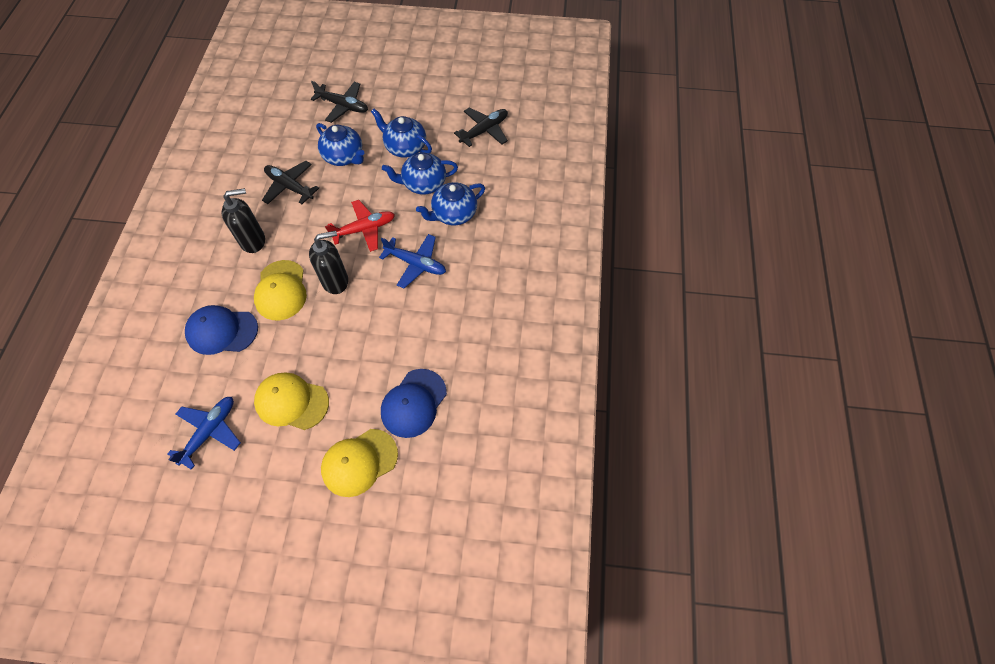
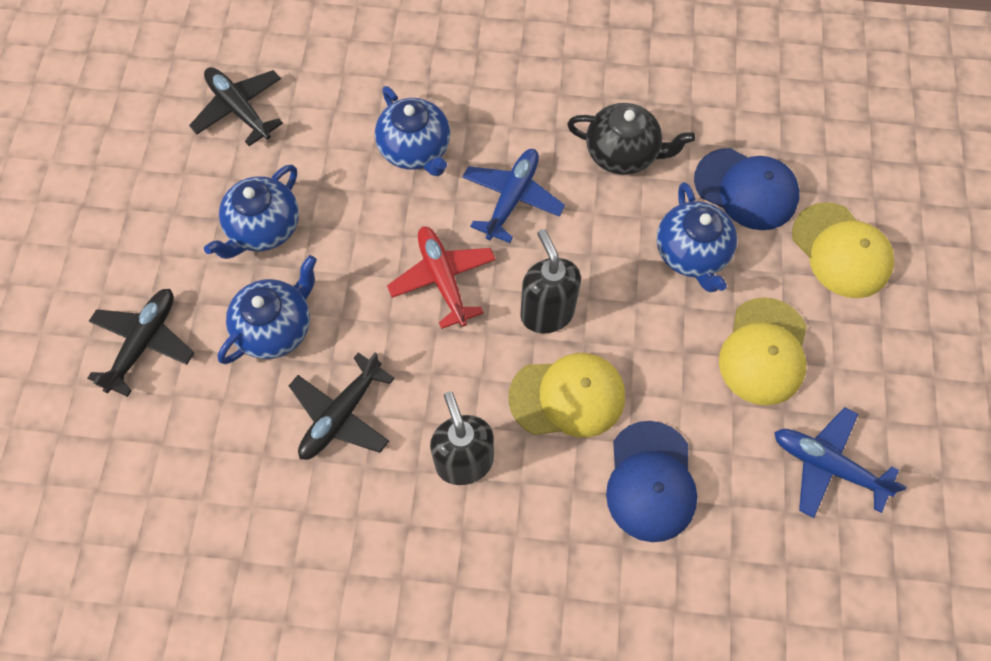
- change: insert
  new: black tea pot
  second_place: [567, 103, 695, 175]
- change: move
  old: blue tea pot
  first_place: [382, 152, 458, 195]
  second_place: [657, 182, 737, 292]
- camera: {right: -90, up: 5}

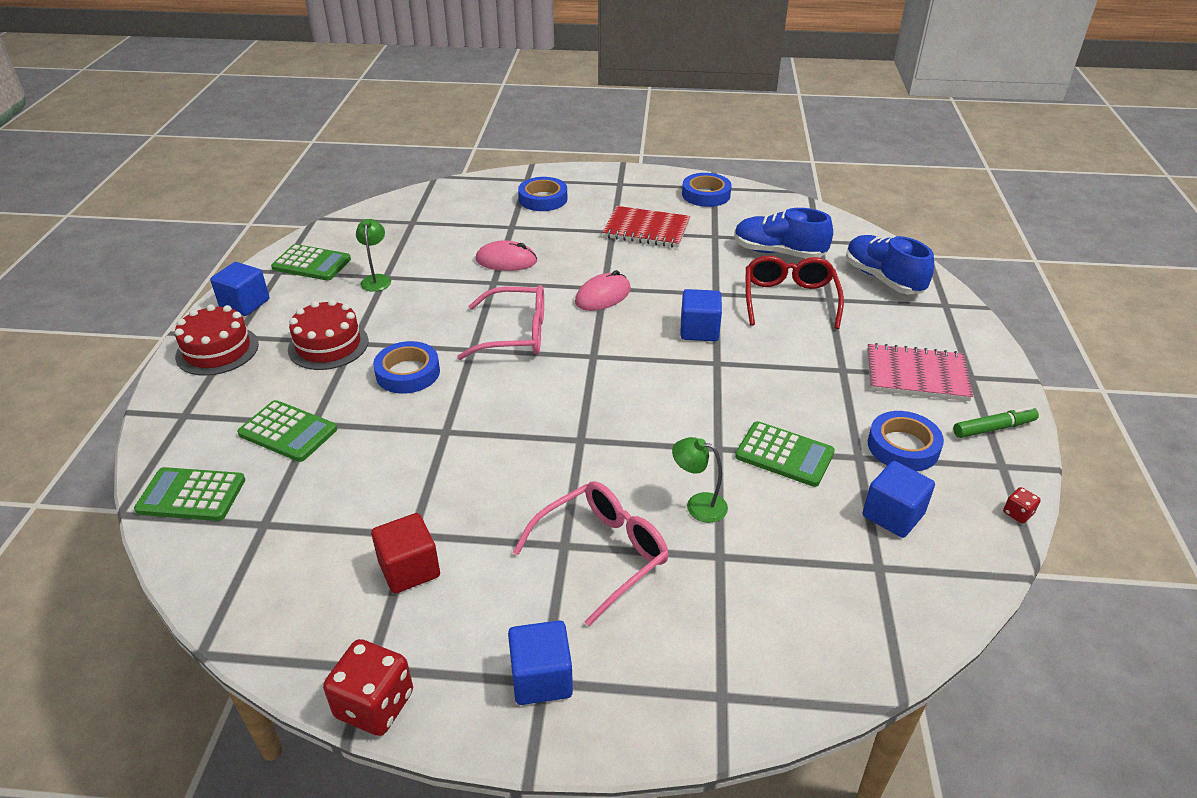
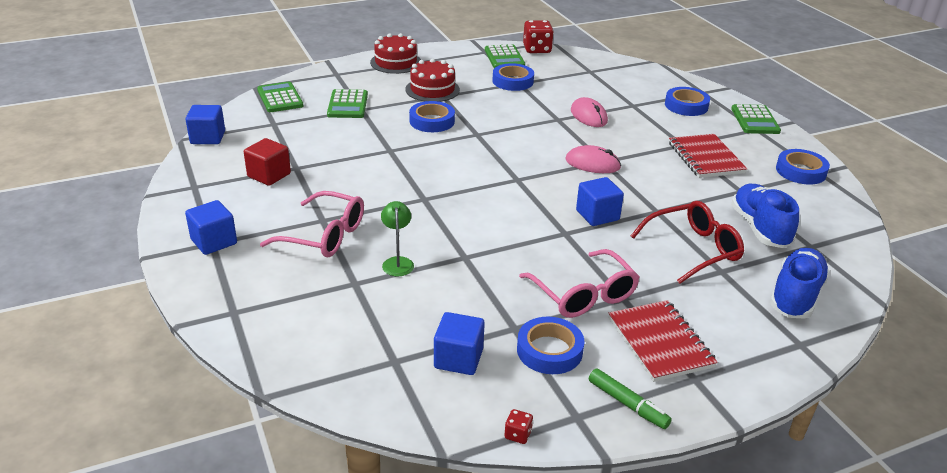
- change: move
  old: blue cube
  first_place: [210, 262, 269, 316]
  second_place: [185, 105, 225, 144]
- change: move
  old: red game die
  first_place: [323, 639, 413, 736]
  second_place: [523, 20, 554, 53]
- change: move
  old: rosy glasses
  first_place: [457, 285, 544, 360]
  second_place: [519, 249, 640, 318]
- change: move
  old: emerald pocket calculator
  first_place: [735, 421, 835, 487]
  second_place: [731, 104, 781, 134]
- change: replace
  old: emerald lamp
  new: blue tape
  first_place: [356, 219, 391, 292]
  second_place: [493, 63, 534, 91]
- change: recolor
  old: rosy notepad
  new: red notepad
  first_place: [867, 343, 973, 401]
  second_place: [609, 300, 718, 382]
- camera: {right: 60, up: -5}

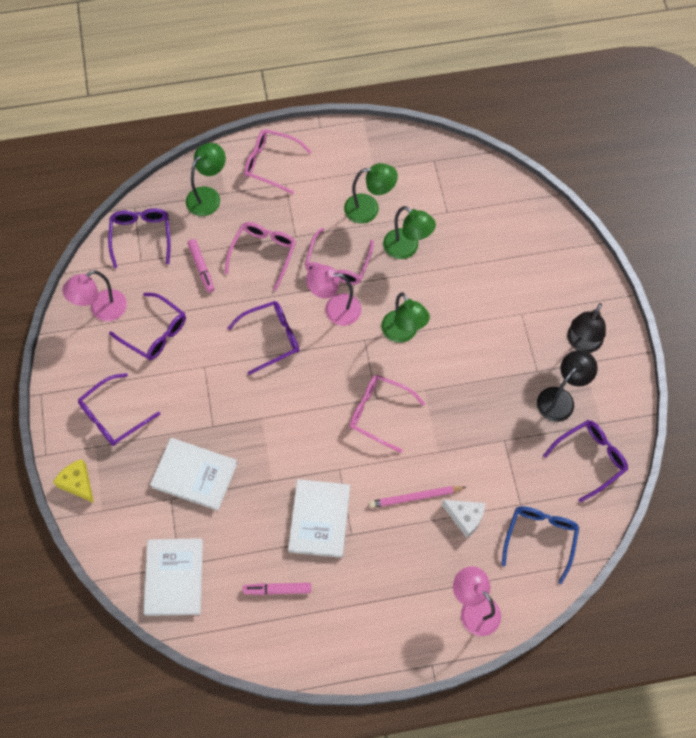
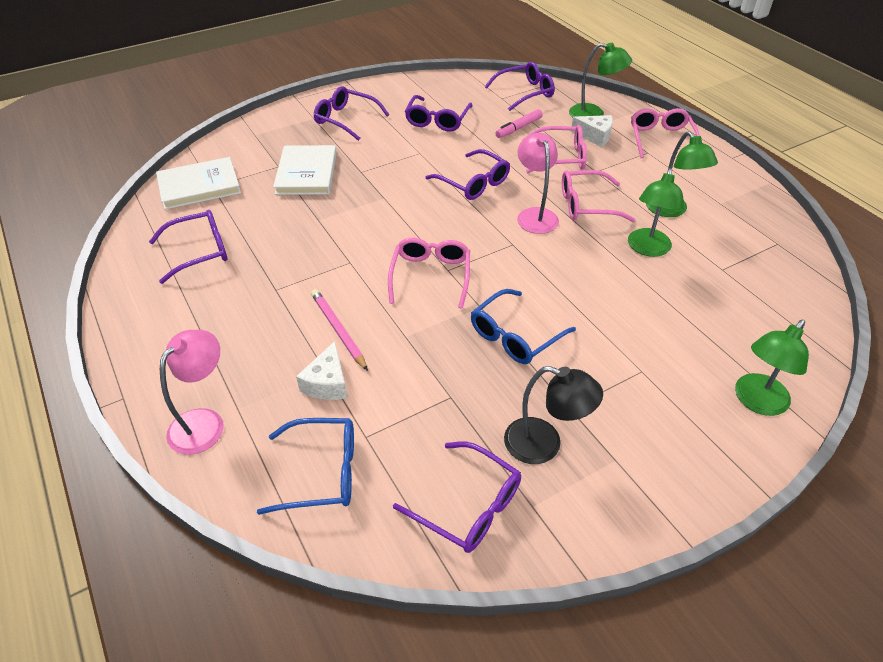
- change: delete
  old: yellow cheese
  first_place: [53, 459, 94, 503]
- change: delete
  old: rosy lamp
  first_place: [62, 270, 127, 321]
- change: delete
  old: white hardback
  first_place: [288, 479, 350, 558]
- change: delete
  old: black lamp
  first_place: [567, 303, 606, 353]
- change: insert
  new: blue glasses
  second_place: [471, 289, 576, 364]
- change: insert
  new: white cheese
  second_place: [571, 115, 613, 147]
- change: move
  old: emerald lamp
  first_place: [381, 292, 430, 343]
  second_place: [735, 320, 809, 416]
- change: replace
  old: rosy felt pen
  new: purple glasses
  first_place: [243, 583, 311, 595]
  second_place: [149, 210, 227, 284]
- camera: {right: 70, up: -20}

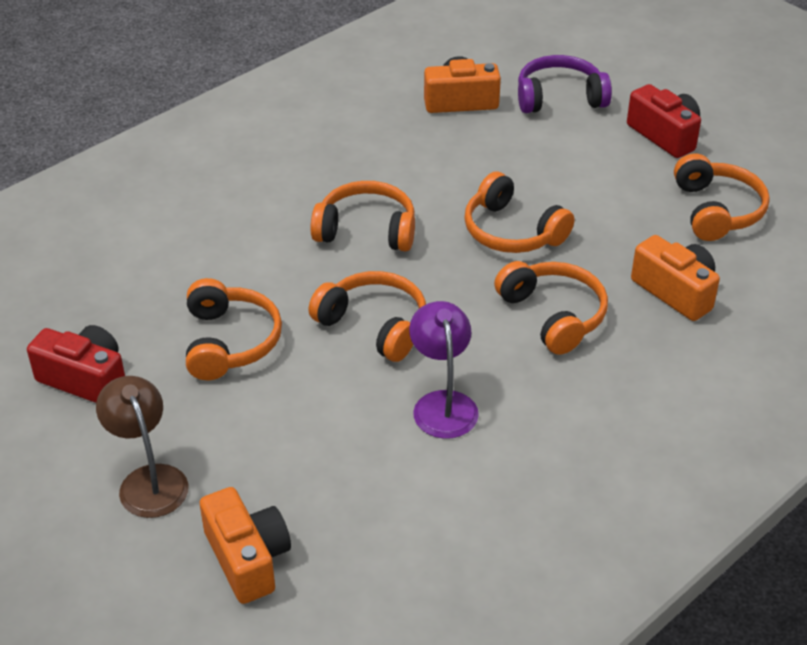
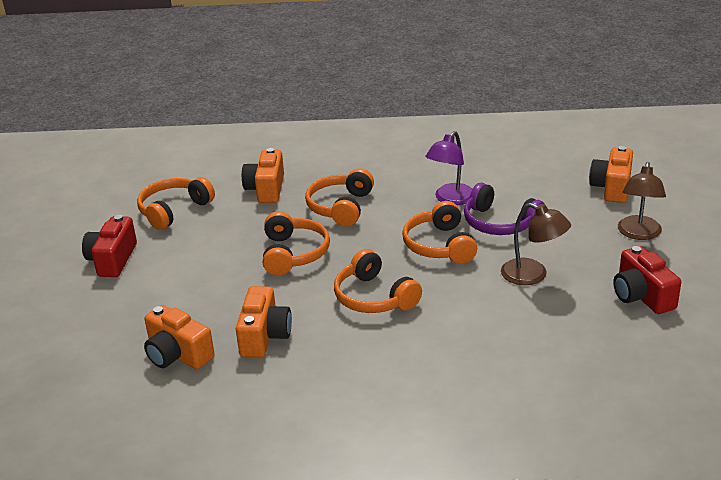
- change: insert
  new: orange photo camera
  second_place: [236, 286, 292, 357]
- change: move
  old: purple headset
  first_place: [518, 55, 612, 113]
  second_place: [464, 183, 544, 235]
- change: replace
  old: orange headset
  new: russet lamp
  first_place: [186, 278, 282, 380]
  second_place: [501, 203, 571, 285]
- camera: {right: -135, up: -10}

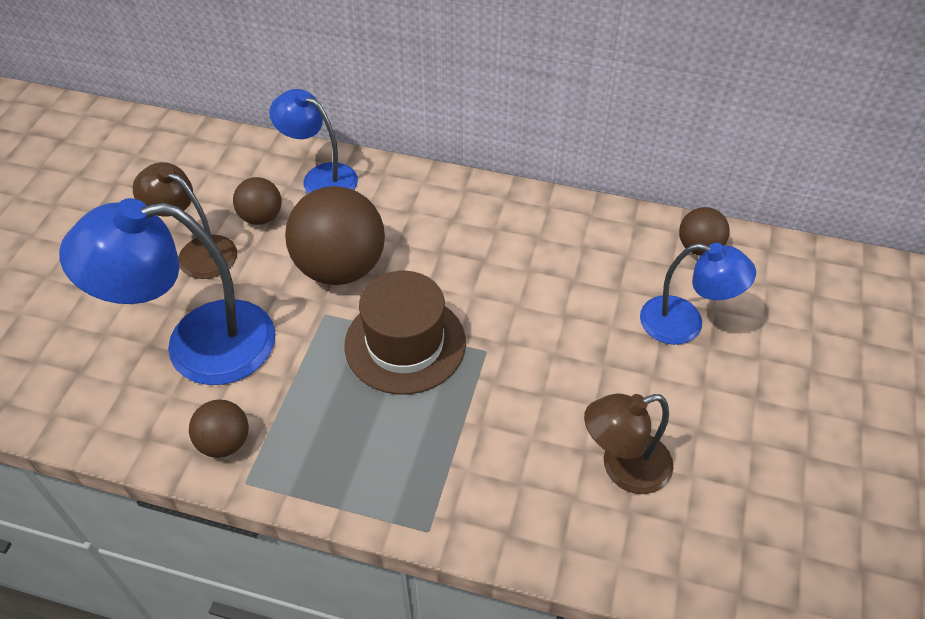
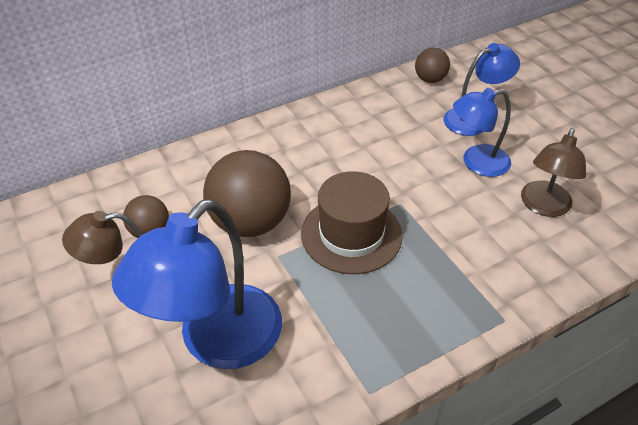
- change: delete
  old: russet play ball
  first_place: [189, 399, 249, 458]
- change: move
  old: blue lamp
  first_place: [269, 89, 358, 194]
  second_place: [453, 88, 511, 177]
- camera: {right: -45, up: -5}

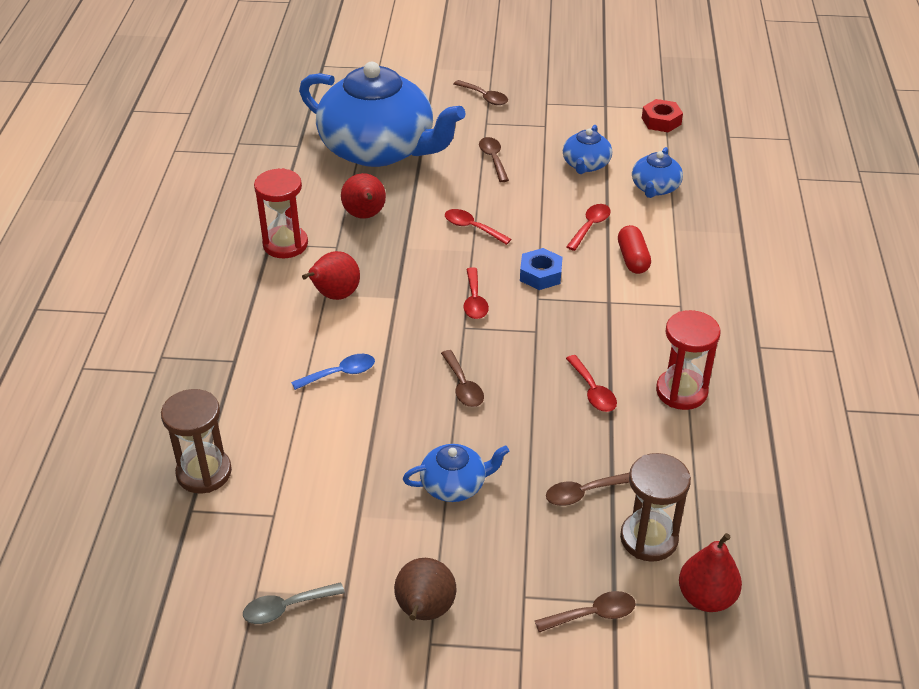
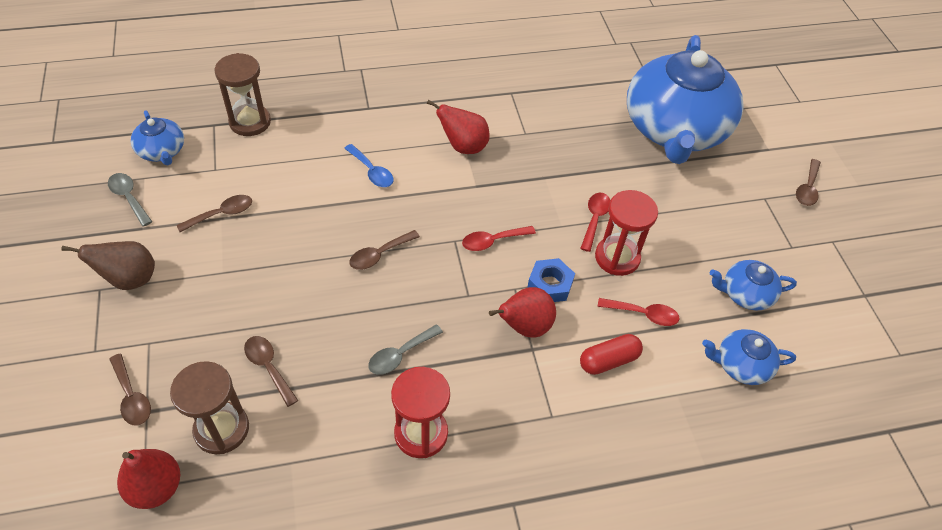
- change: delete
  old: red hex nut
  first_place: [642, 99, 683, 132]
- change: move
  old: red sand timer
  first_place: [254, 168, 308, 258]
  second_place: [595, 190, 658, 276]
- change: move
  old: red toy pear
  first_place: [341, 173, 386, 219]
  second_place: [489, 287, 556, 338]
- change: move
  old: blue tea pot
  first_place: [403, 444, 509, 502]
  second_place: [131, 110, 184, 166]
- change: move
  old: russet spoon
  first_place: [479, 137, 509, 182]
  second_place: [177, 195, 252, 232]
- change: recolor
  old: red spoon
  new: grey spoon
  first_place: [566, 355, 617, 412]
  second_place: [368, 324, 443, 375]
- camera: {right: 70, up: 10}

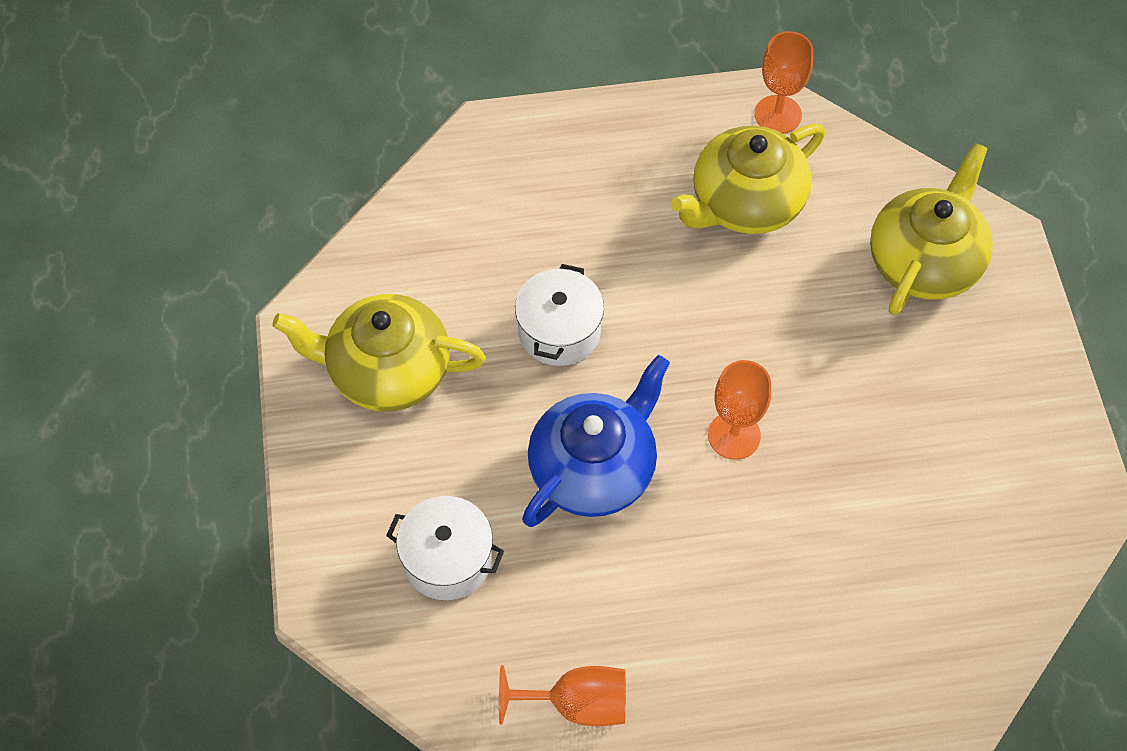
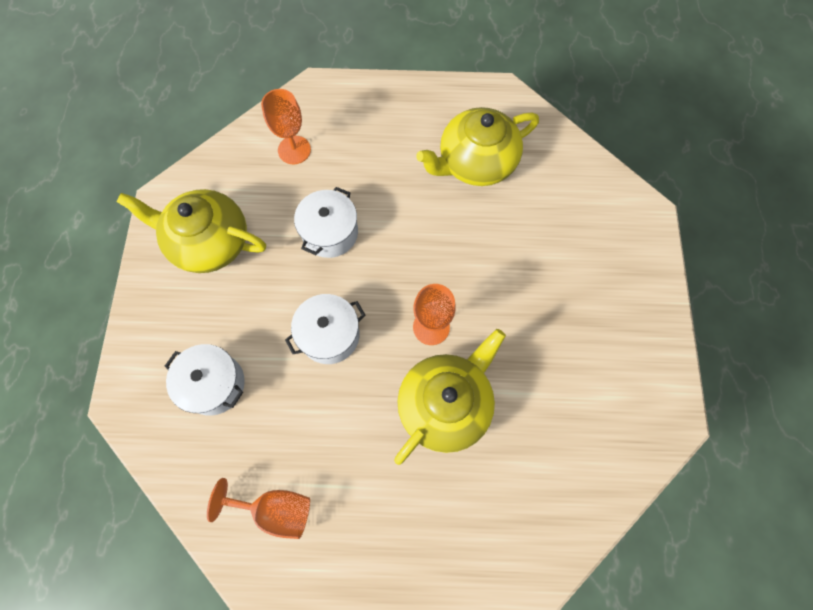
- change: move
  old: orange wine glass
  first_place: [755, 31, 813, 134]
  second_place: [261, 89, 311, 164]
- change: move
  old: yellow tea pot
  first_place: [870, 143, 993, 315]
  second_place: [394, 329, 506, 465]
- change: replace
  old: blue tea pot
  new: white cooking pot
  first_place: [522, 355, 670, 527]
  second_place: [285, 294, 365, 364]
- camera: {right: 10, up: 10}

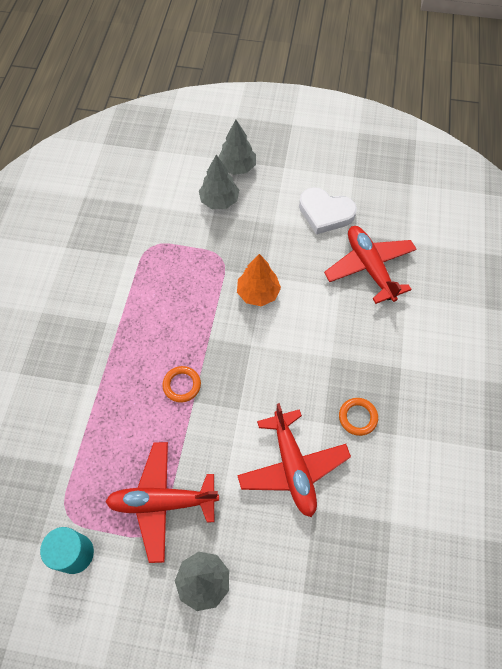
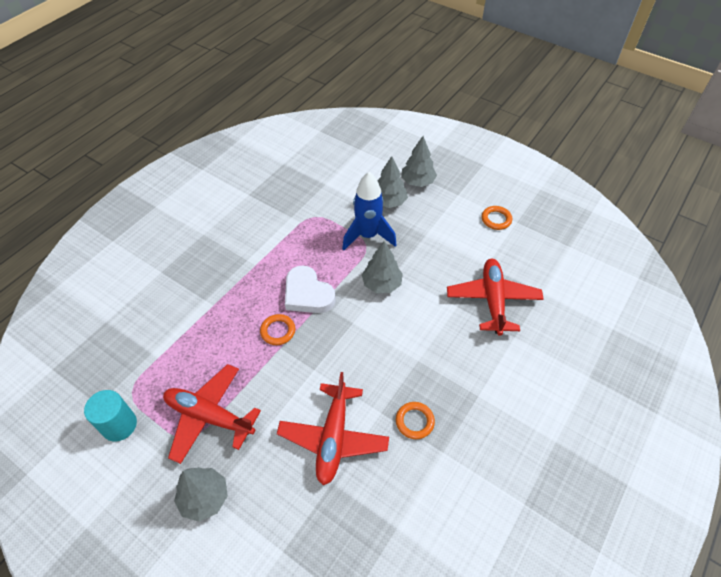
- change: insert
  new: blue spaceship
  second_place: [342, 172, 397, 250]
- change: insert
  new: orange ring
  second_place: [482, 206, 512, 230]
- change: move
  old: white heart shape
  first_place: [299, 187, 357, 235]
  second_place: [285, 265, 336, 313]
- change: recolor
  old: orange toy tree
  new: grey toy tree
  first_place: [237, 254, 281, 306]
  second_place: [362, 241, 403, 293]
- camera: {right: 25, up: -10}

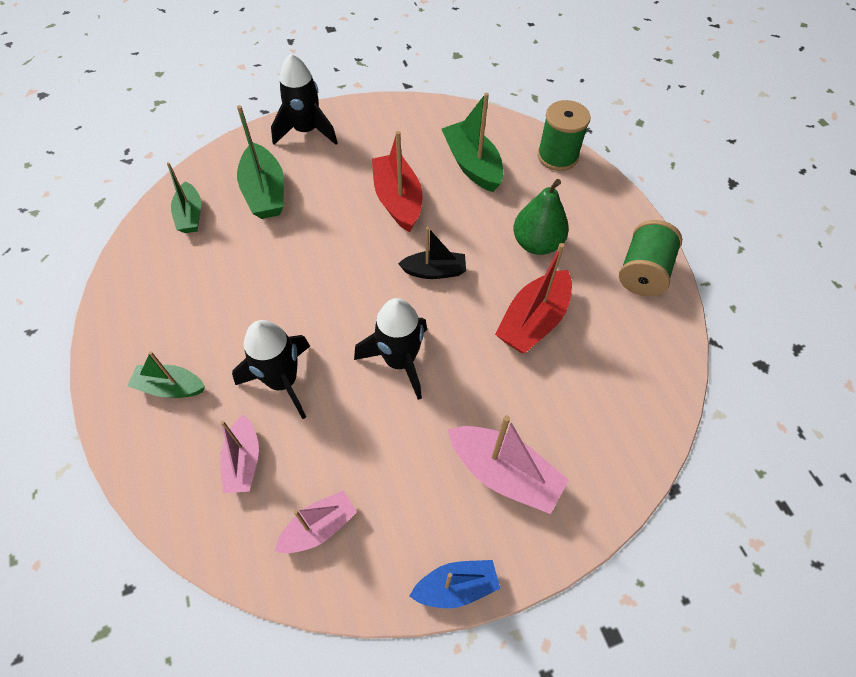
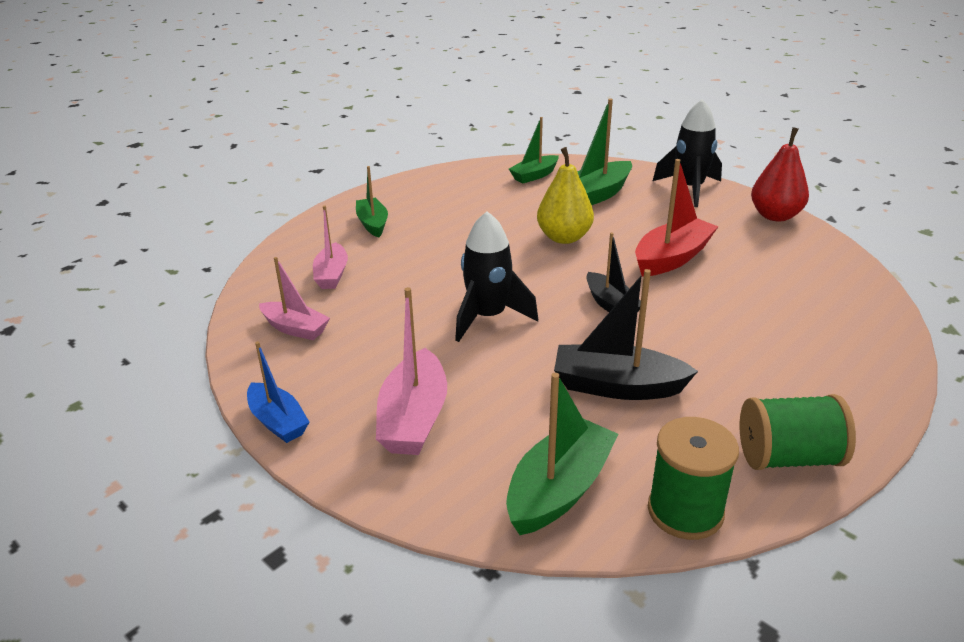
- change: delete
  old: black spaceship
  first_place: [232, 320, 310, 419]
- change: delete
  old: emerald toy pear
  first_place: [513, 179, 569, 255]
- change: insert
  new: yellow toy pear
  second_place: [537, 147, 594, 244]
- change: insert
  new: red toy pear
  second_place: [751, 127, 809, 221]
- change: move
  old: emerald sailboat
  first_place: [442, 93, 504, 192]
  second_place: [506, 373, 619, 535]
- change: move
  old: emerald reel of thread
  first_place: [537, 100, 591, 171]
  second_place: [648, 417, 739, 540]
- change: recolor
  old: red sailboat
  new: black sailboat
  first_place: [495, 243, 572, 353]
  second_place: [554, 269, 698, 400]
- change: rotate
  old: rosy sailboat
  first_place: [220, 415, 259, 493]
  second_place: [313, 205, 348, 289]
  degrees: -60
- camera: {right: 65, up: -25}

